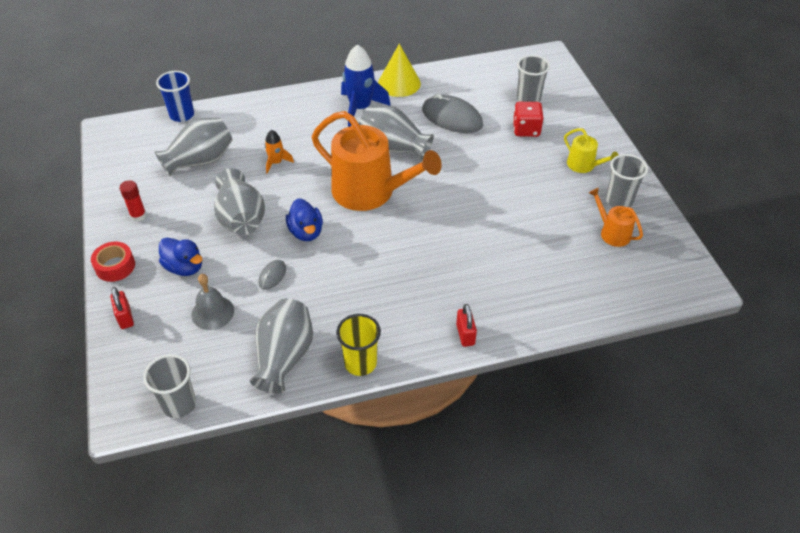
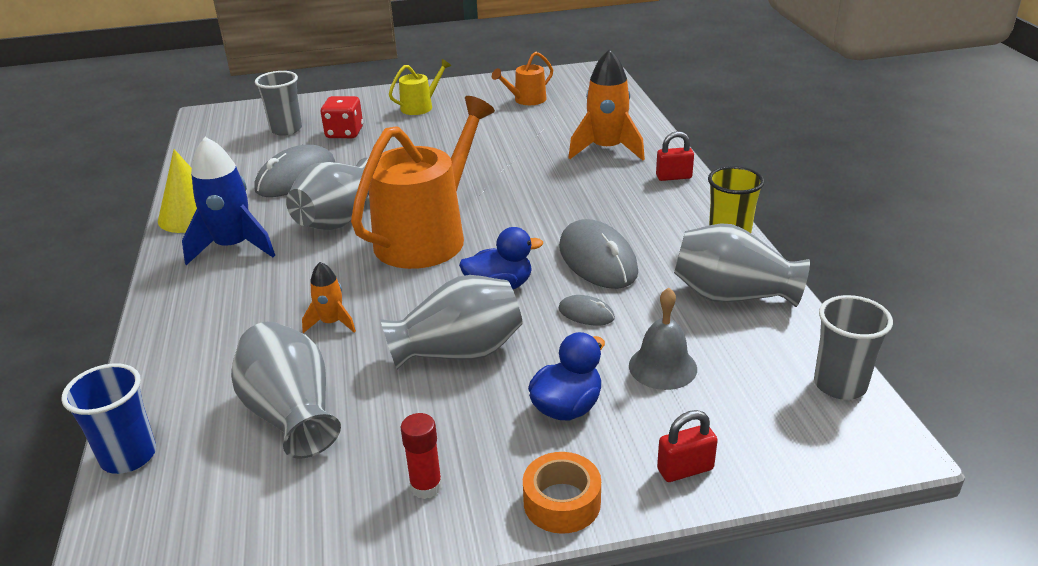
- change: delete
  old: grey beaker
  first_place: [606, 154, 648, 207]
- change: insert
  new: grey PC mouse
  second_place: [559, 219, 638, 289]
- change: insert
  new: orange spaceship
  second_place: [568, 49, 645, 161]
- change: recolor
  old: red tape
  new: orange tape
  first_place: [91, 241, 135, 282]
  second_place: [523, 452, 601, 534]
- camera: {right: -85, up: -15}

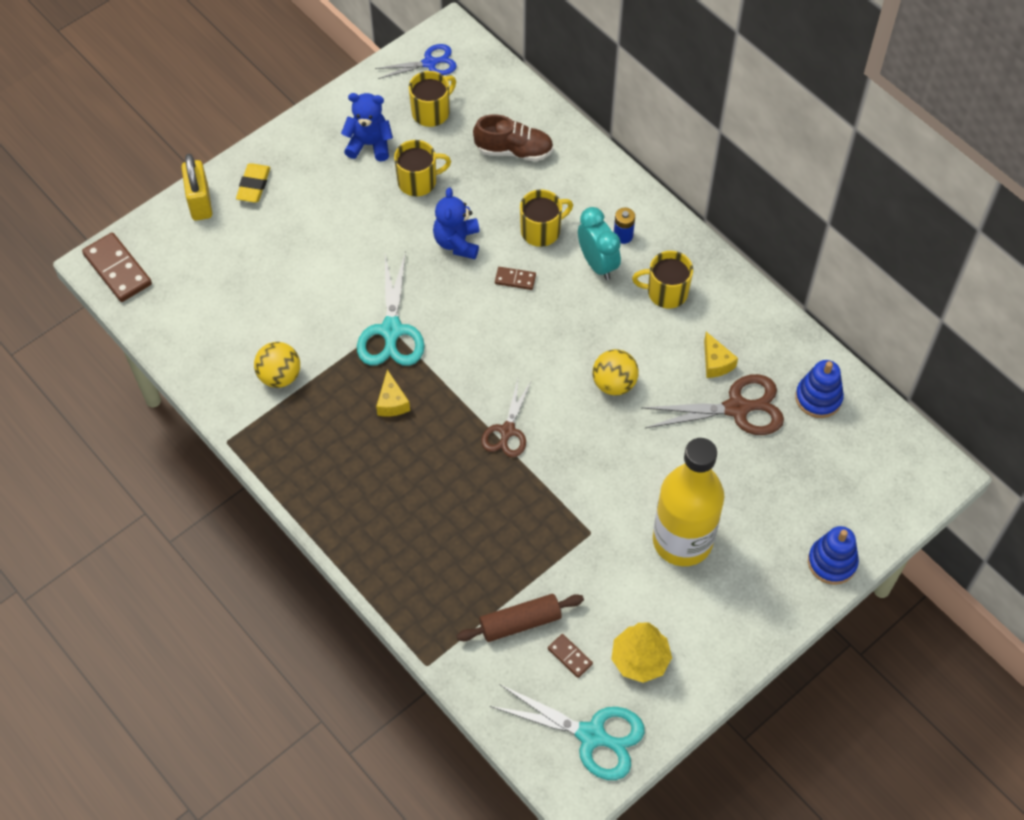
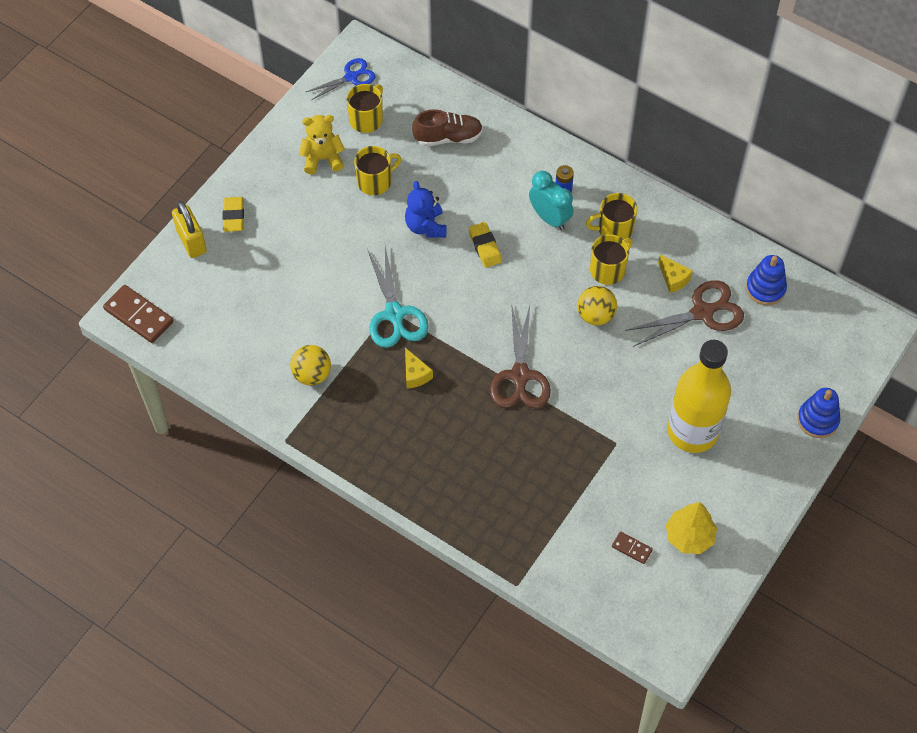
- change: delete
  old: russet pastry roller
  first_place: [456, 594, 584, 642]
- change: delete
  old: aqua shears
  first_place: [490, 684, 645, 780]
- change: move
  old: yellow mug
  first_place: [520, 189, 573, 247]
  second_place: [590, 234, 633, 285]
- change: replace
  old: russet domino
  new: yellow eraser
  first_place: [495, 267, 536, 290]
  second_place: [469, 222, 502, 268]
- change: recolor
  old: blue teddy bear
  new: yellow teddy bear
  first_place: [341, 93, 393, 161]
  second_place: [299, 115, 345, 175]
- change: resize
  old: russet shears
  first_place: [481, 379, 532, 457]
  second_place: [490, 303, 551, 408]
  factor: 1.55
- camera: {right: -15, up: 0}

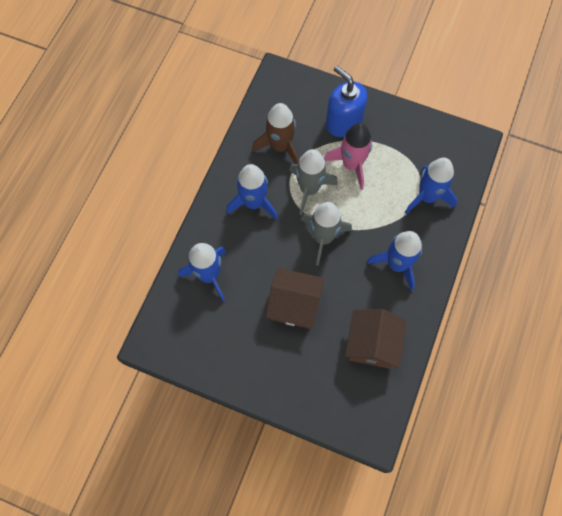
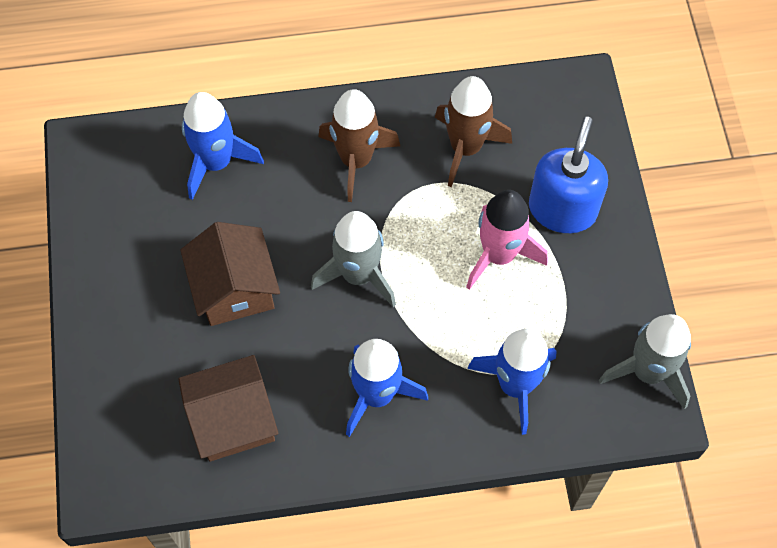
- change: move
  old: grey spaceship
  first_place: [289, 149, 338, 215]
  second_place: [599, 314, 691, 410]
- change: recolor
  old: blue spaceship
  new: russet spaceship
  first_place: [226, 164, 278, 220]
  second_place: [318, 89, 400, 202]
- camera: {right: 60, up: -5}

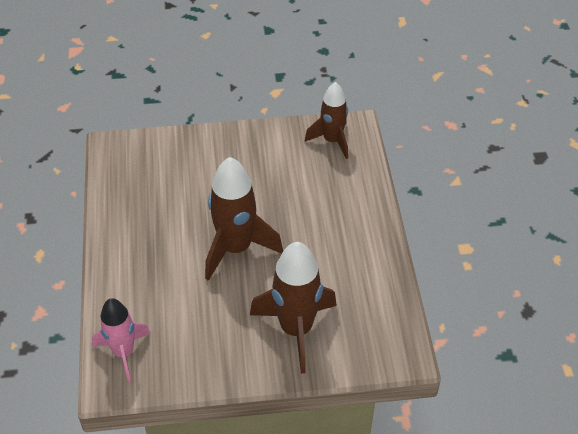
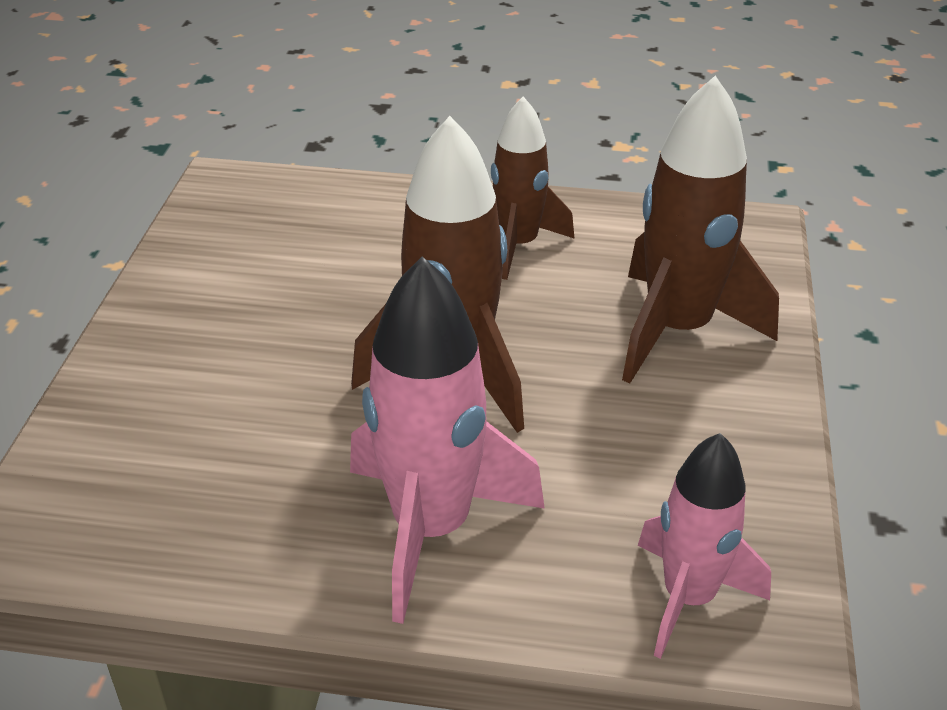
- change: insert
  new: rosy spaceship
  second_place: [350, 256, 545, 624]
- change: move
  old: russet spaceship
  first_place: [305, 82, 348, 159]
  second_place: [491, 96, 575, 280]
- camera: {right: -75, up: -10}

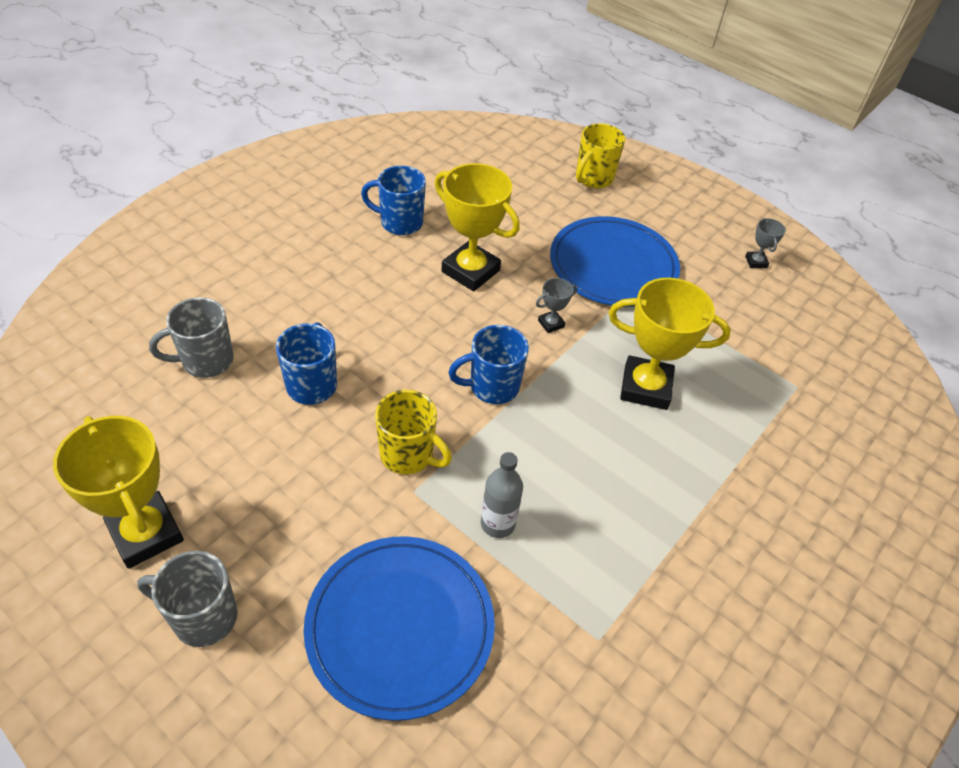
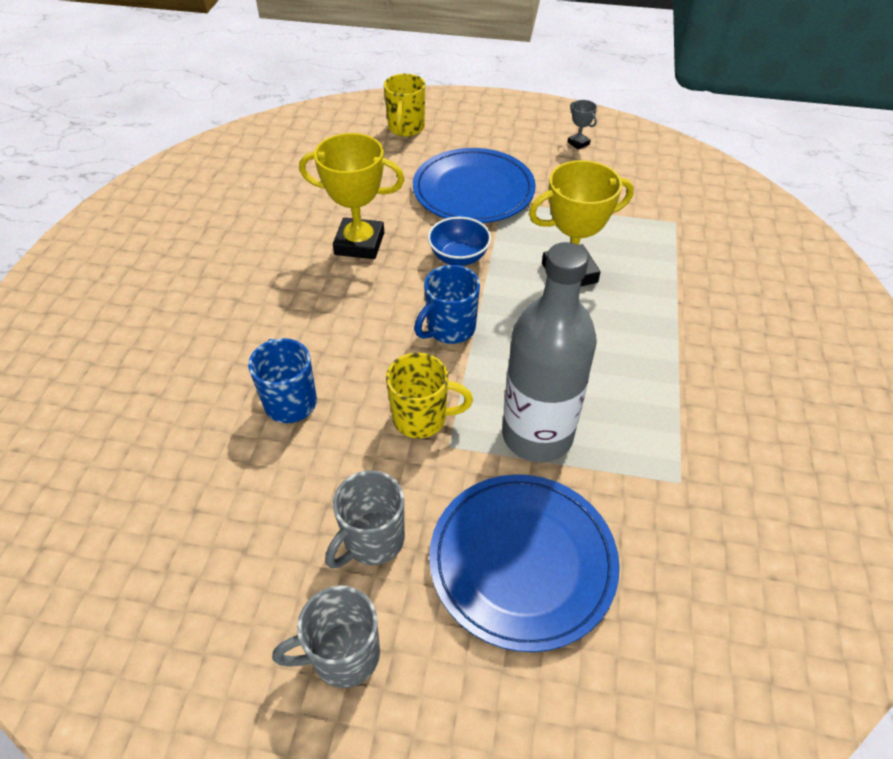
- change: delete
  old: yellow award cup
  first_place: [53, 416, 184, 569]
- change: delete
  old: blue mug
  first_place: [361, 166, 426, 235]
- change: move
  old: grey mug
  first_place: [149, 297, 234, 378]
  second_place: [325, 470, 405, 568]
- change: replace
  old: grey award cup
  new: blue serving bowl
  first_place: [536, 278, 577, 333]
  second_place: [428, 217, 491, 266]
- change: resize
  old: grey bottle
  first_place: [481, 452, 523, 538]
  second_place: [502, 242, 597, 462]
  factor: 2.1
- camera: {right: -25, up: 0}

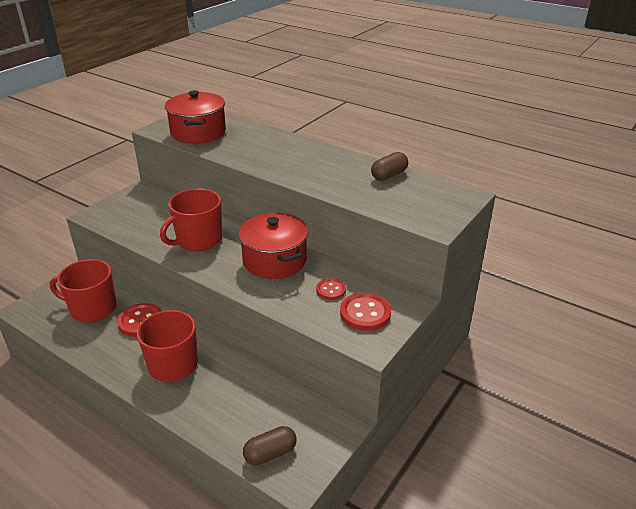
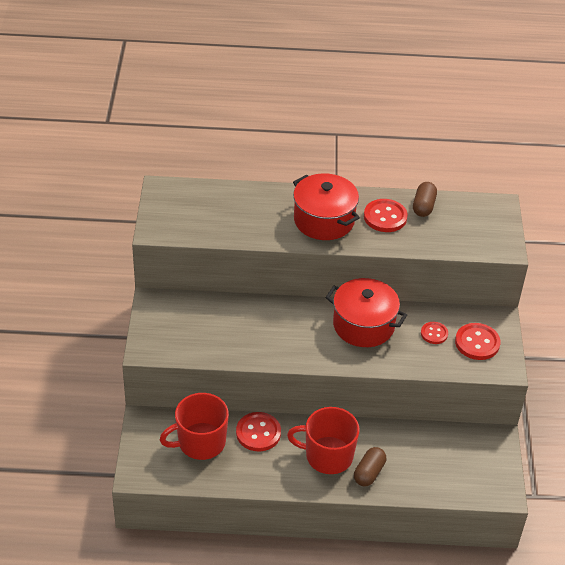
- change: delete
  old: red mug
  first_place: [160, 189, 222, 251]
- change: insert
  new: red shirt button
  second_place: [364, 199, 408, 232]
- change: move
  old: red cooking pot
  first_place: [165, 90, 226, 143]
  second_place: [293, 173, 360, 240]
- change: move
  old: russet capsule
  first_place: [243, 426, 296, 465]
  second_place: [354, 447, 386, 486]
- camera: {right: -35, up: 10}

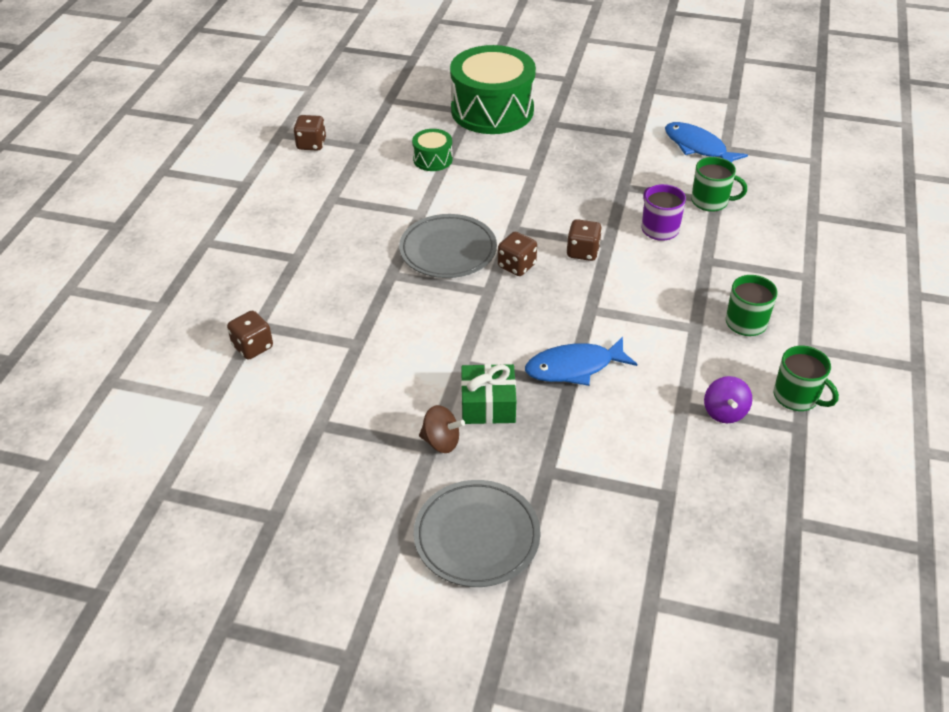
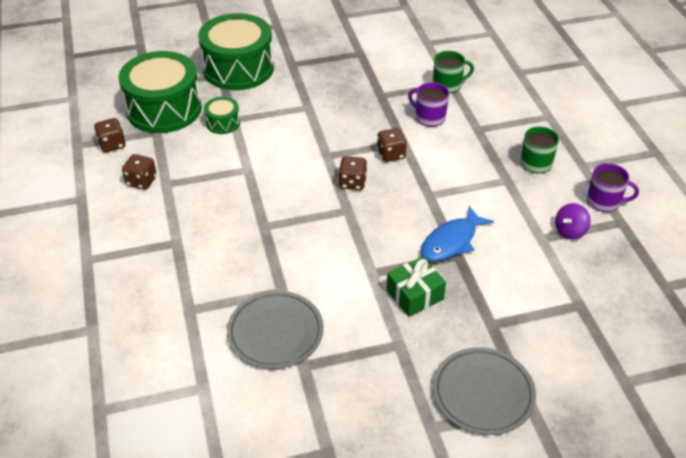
- change: delete
  old: russet whirligig
  first_place: [419, 405, 465, 453]
- change: delete
  old: blue fish figure
  first_place: [665, 122, 748, 163]
- change: insert
  new: emerald snare drum
  second_place: [119, 51, 202, 133]
- change: move
  old: russet game die
  first_place: [227, 311, 273, 360]
  second_place: [122, 154, 157, 190]
- change: move
  old: grey dinner plate
  first_place: [399, 214, 497, 278]
  second_place: [227, 291, 324, 369]
- change: recolor
  old: emerald mug
  new: purple mug
  first_place: [774, 346, 839, 411]
  second_place: [587, 163, 639, 212]
- change: rotate
  old: purple whirligig
  first_place: [704, 376, 752, 423]
  second_place: [555, 203, 591, 240]
  degrees: 75
- camera: {right: -30, up: 0}

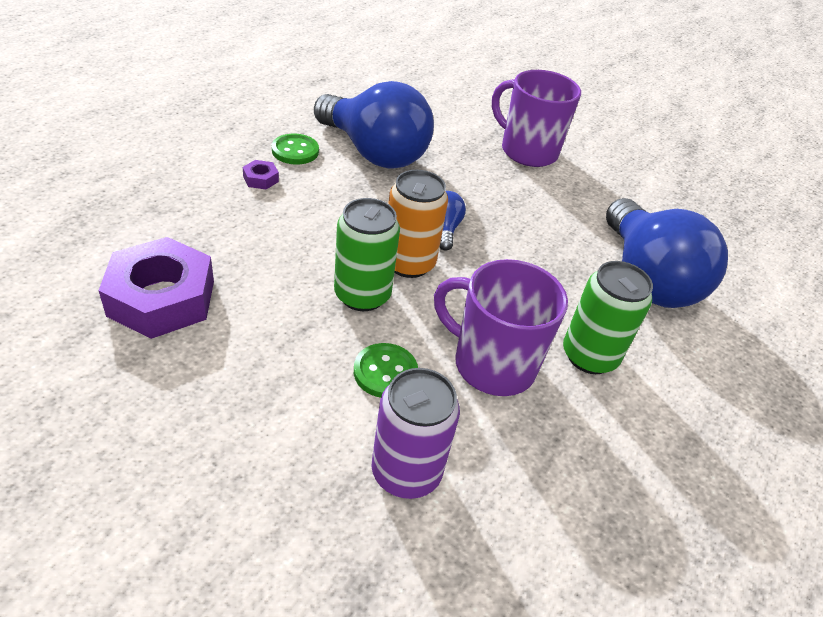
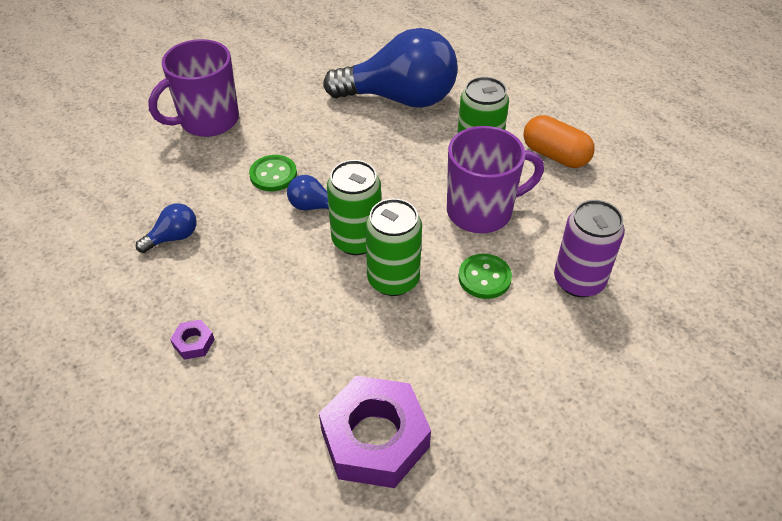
- change: insert
  new: orange capsule
  second_place: [523, 115, 595, 168]
- change: move
  old: emerald shirt button
  first_place: [272, 134, 319, 165]
  second_place: [249, 155, 297, 191]
- change: recolor
  old: orange can
  new: emerald can
  first_place: [388, 170, 448, 278]
  second_place: [327, 160, 381, 255]
- change: rotate
  old: purple mug
  first_place: [434, 259, 568, 396]
  second_place: [447, 126, 544, 233]
  degrees: -150
- change: resize
  old: blue lightbulb
  first_place: [314, 81, 434, 169]
  second_place: [136, 203, 197, 253]
  factor: 0.41
- camera: {right: -70, up: 5}

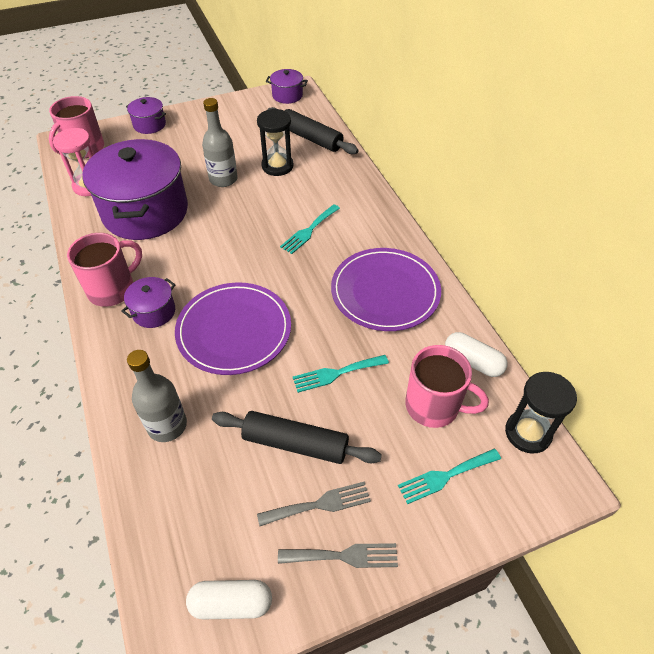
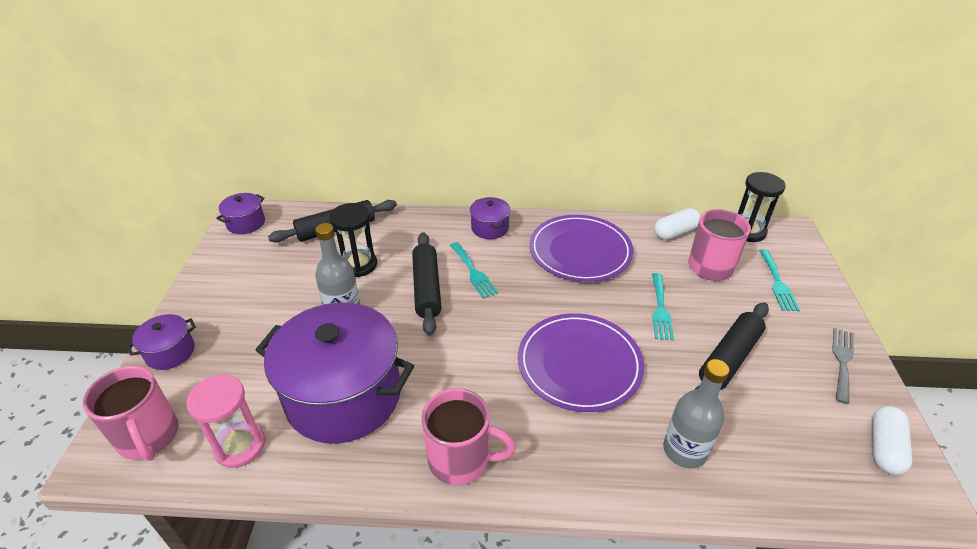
- change: delete
  old: grey fork
  first_place: [257, 481, 371, 526]
- change: insert
  new: black pastry roller
  second_place: [412, 232, 442, 336]
- change: move
  old: purple cooking pot
  first_place: [121, 277, 176, 328]
  second_place: [470, 197, 511, 239]
- change: rotate
  old: rosy mug
  first_place: [67, 233, 142, 307]
  second_place: [422, 388, 516, 485]
  degrees: 120
- camera: {right: -65, up: -10}

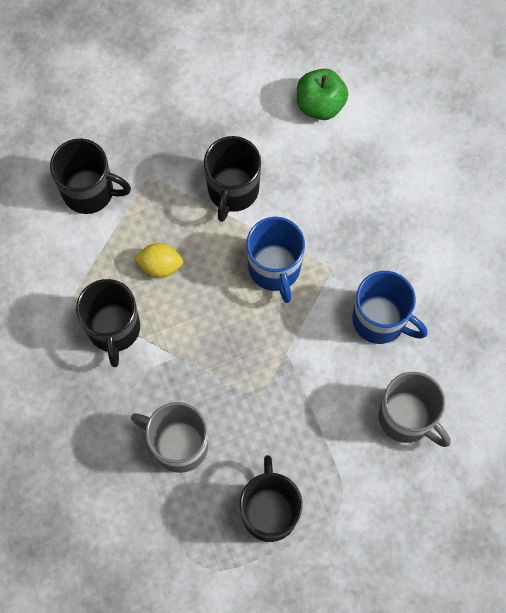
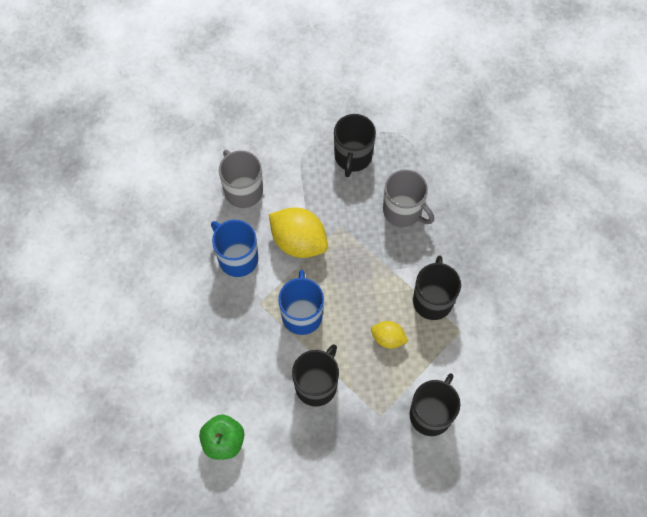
- change: insert
  new: yellow toy lemon
  second_place: [269, 207, 328, 258]
- change: rotate
  old: black mug
  first_place: [50, 138, 131, 214]
  second_place: [410, 373, 460, 436]
  degrees: 90
- camera: {right: -165, up: -5}

